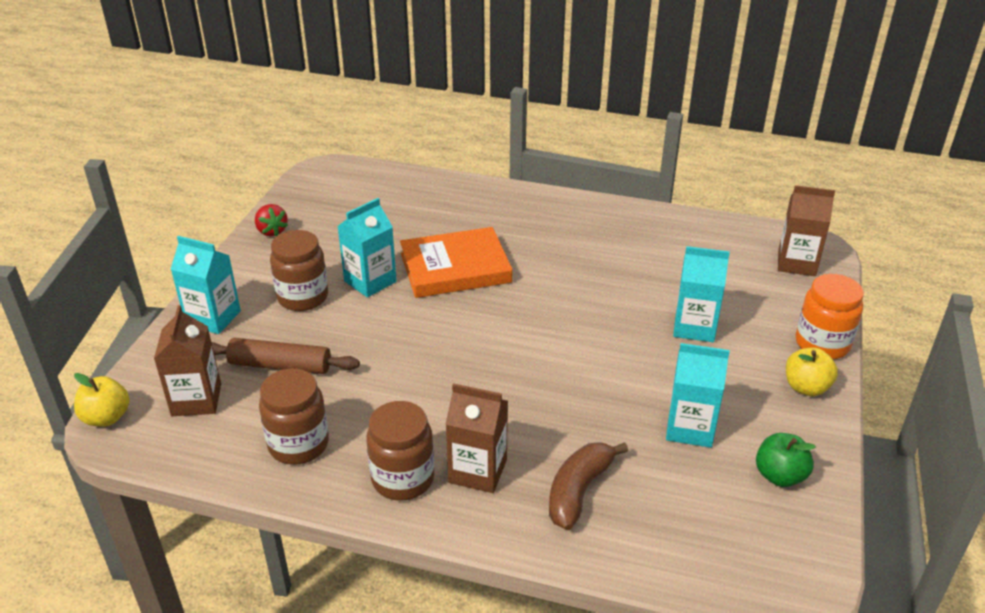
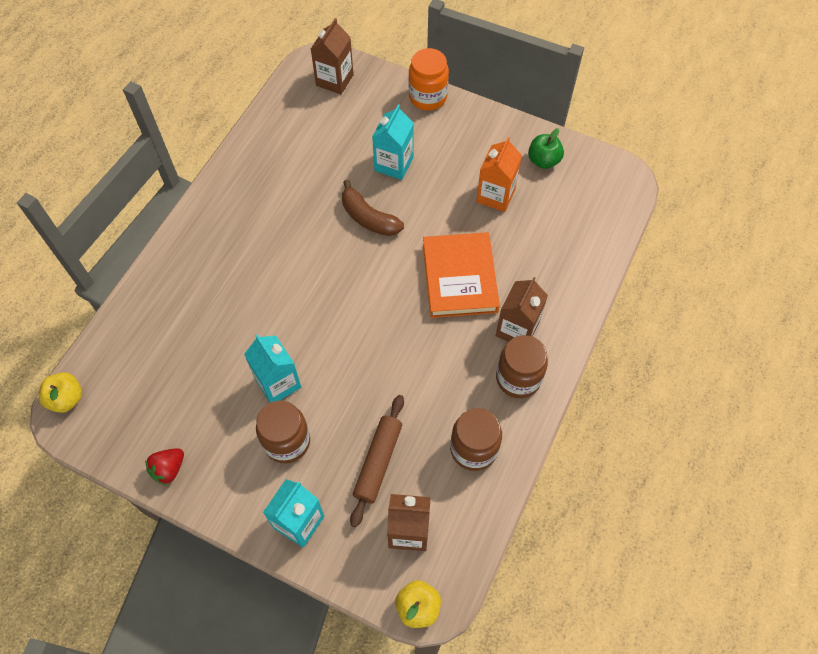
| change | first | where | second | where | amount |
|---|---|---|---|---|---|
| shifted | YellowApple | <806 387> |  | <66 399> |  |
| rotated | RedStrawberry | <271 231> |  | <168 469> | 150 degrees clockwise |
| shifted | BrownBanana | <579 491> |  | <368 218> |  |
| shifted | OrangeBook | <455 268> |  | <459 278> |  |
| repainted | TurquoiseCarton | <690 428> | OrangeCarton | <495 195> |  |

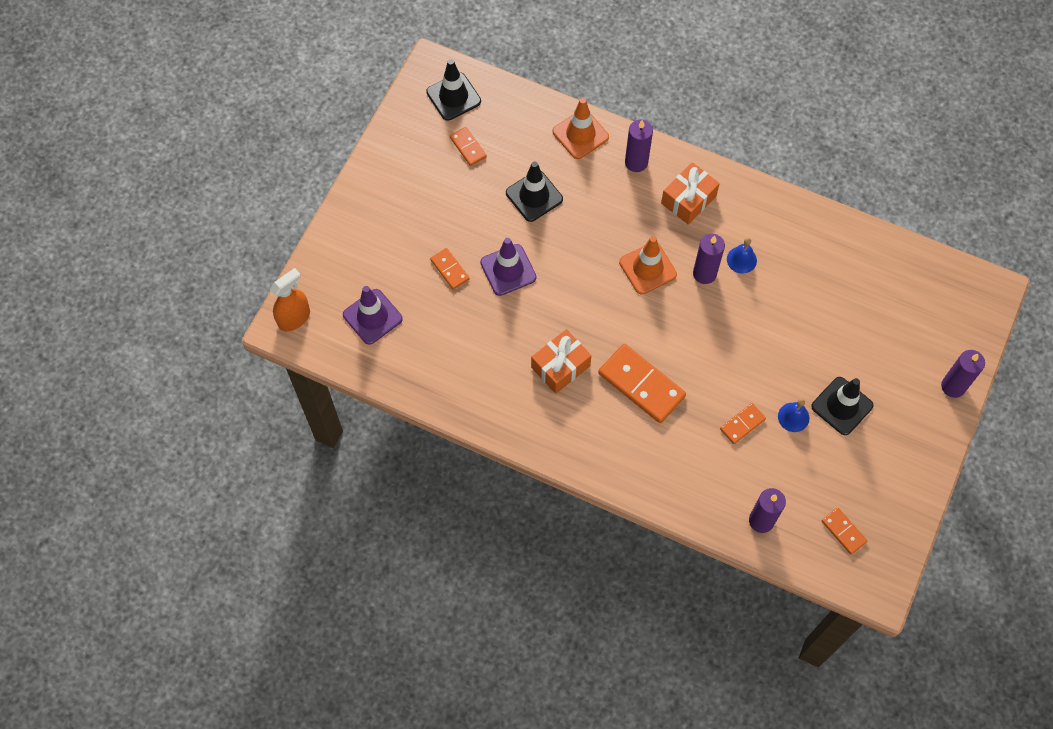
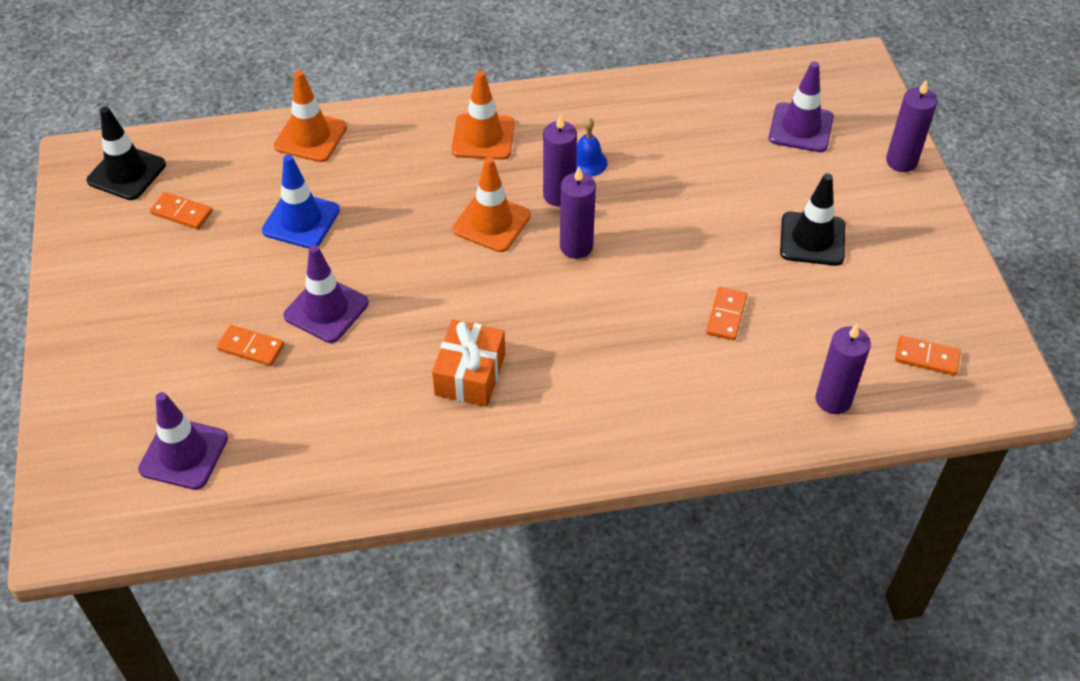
| change | first | where | second | where | amount |
|---|---|---|---|---|---|
| repainted | BlackTrafficCone | <534 196> | BlueTrafficCone | <301 220> |  |
| swapped | OrangeGift | <688 200> | OrangeTrafficCone | <483 137> |  |
| shifted | PurpleCandle | <636 162> |  | <576 246> |  |
| new |  |  | PurpleTrafficCone | <800 128> |  |
| gone | OrangeSprayBottle | <294 318> |  |  |  |
| gone | OrangeDomino | <641 385> |  |  |  |
| gone | BlueBell | <793 417> |  |  |  |

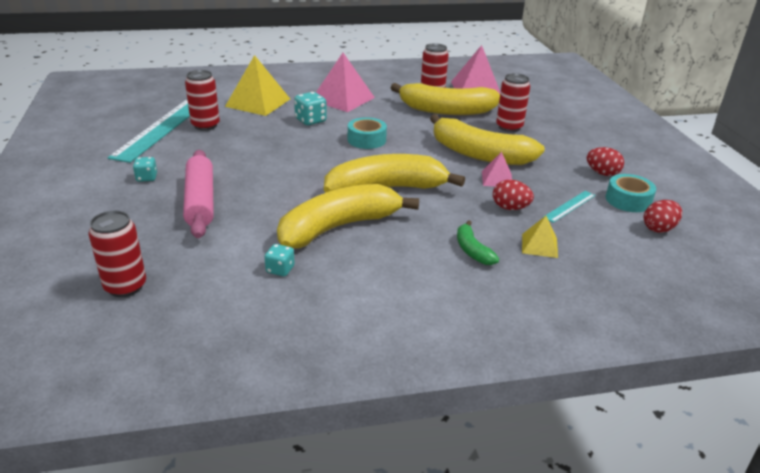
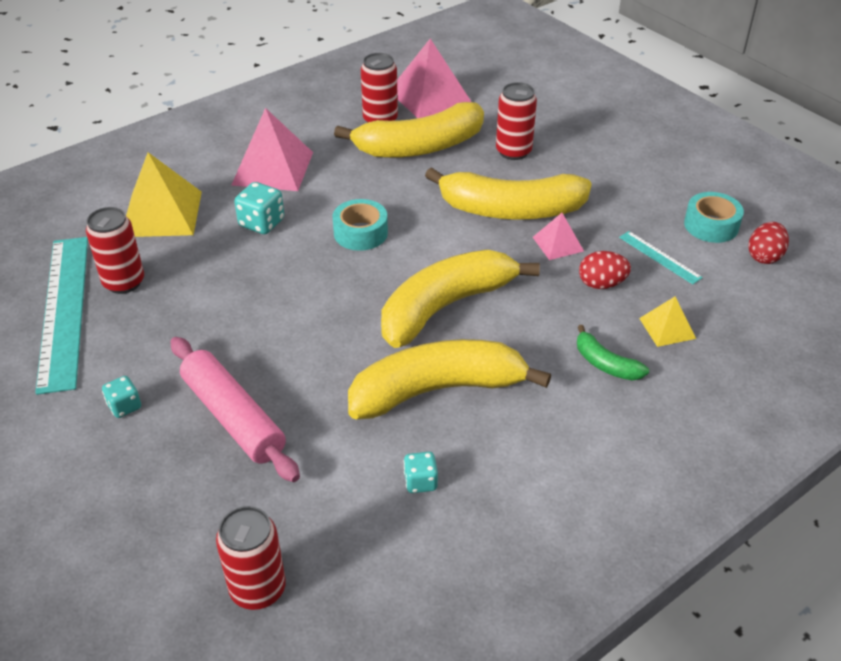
| change | first | where | second | where | amount |
|---|---|---|---|---|---|
| rotated | YellowBanana | <338 227> |  | <437 390> | 45 degrees clockwise |
| rotated | TurquoiseRuler | <569 206> |  | <659 257> | 60 degrees counterclockwise |
| gone | RedEgg | <602 173> |  |  |  |

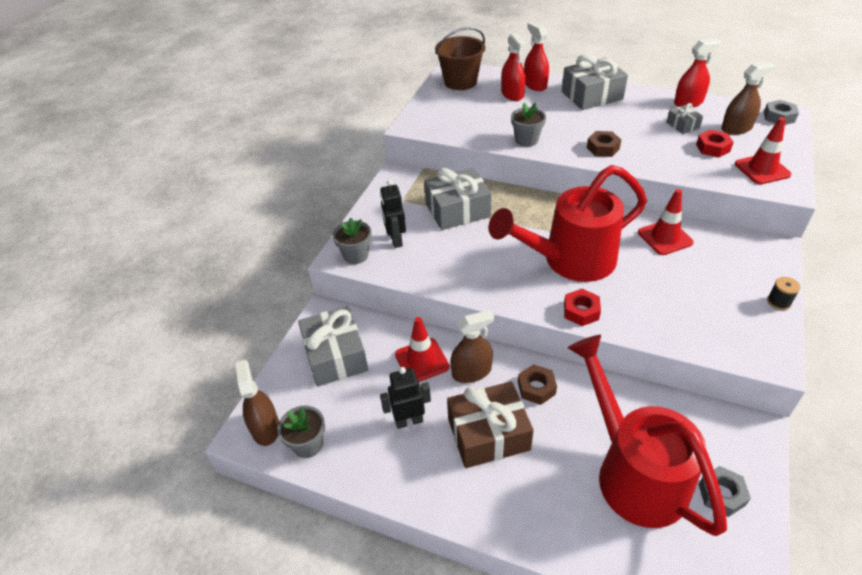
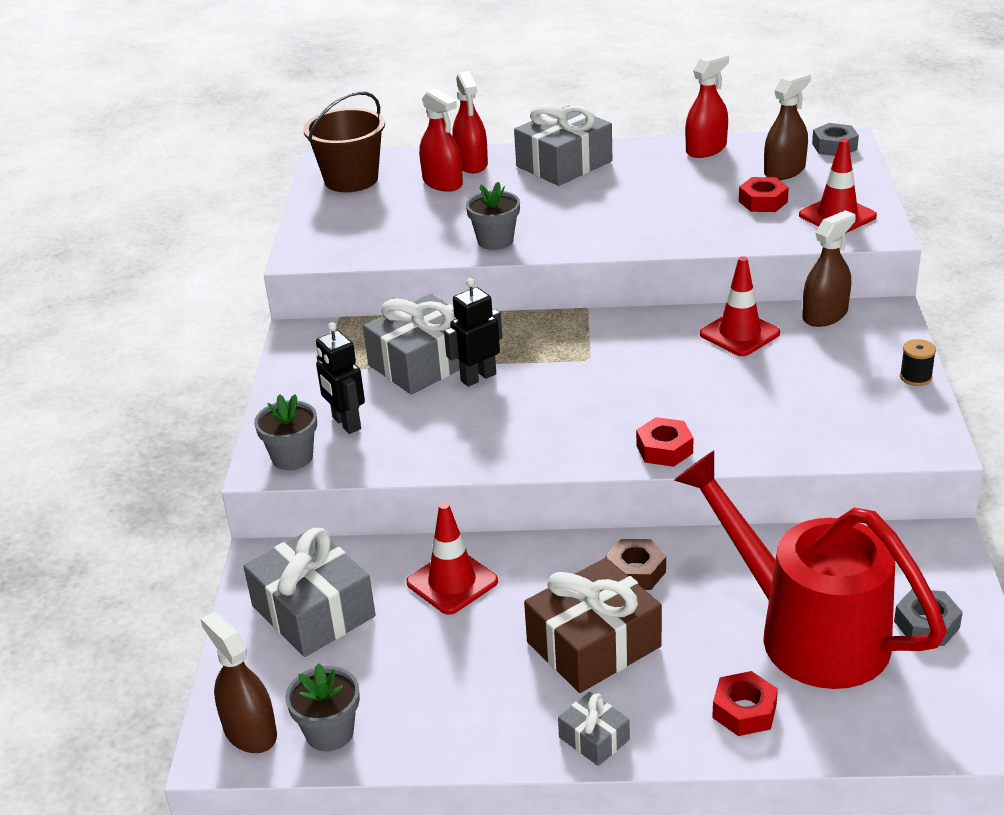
| change | first | where | second | where | amount |
|---|---|---|---|---|---|
| shifted | BlackRobot | <409 421> |  | <478 377> |  |
| rotated | RedSprayBottle | <535 85> |  | <471 164> | 150 degrees counterclockwise |
| shifted | GreyGift | <682 125> |  | <594 738> |  |
| new |  |  | RedNut | <744 711> |  |
| shifted | BrownSprayBottle | <471 372> |  | <825 315> |  |
| gone | RedWateringCan | <570 260> |  |  |  |
| gone | BrownNut | <603 148> |  |  |  |

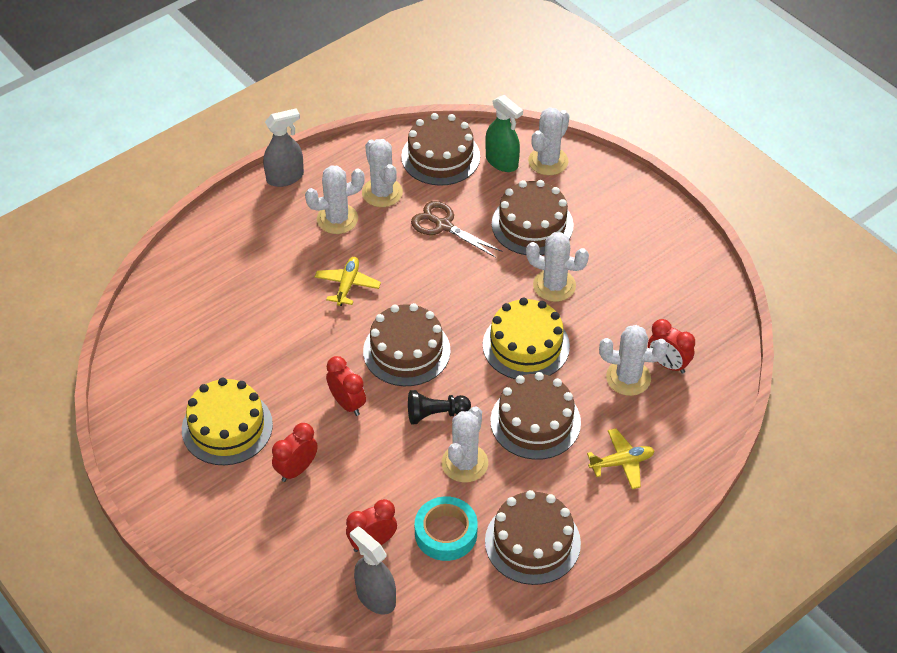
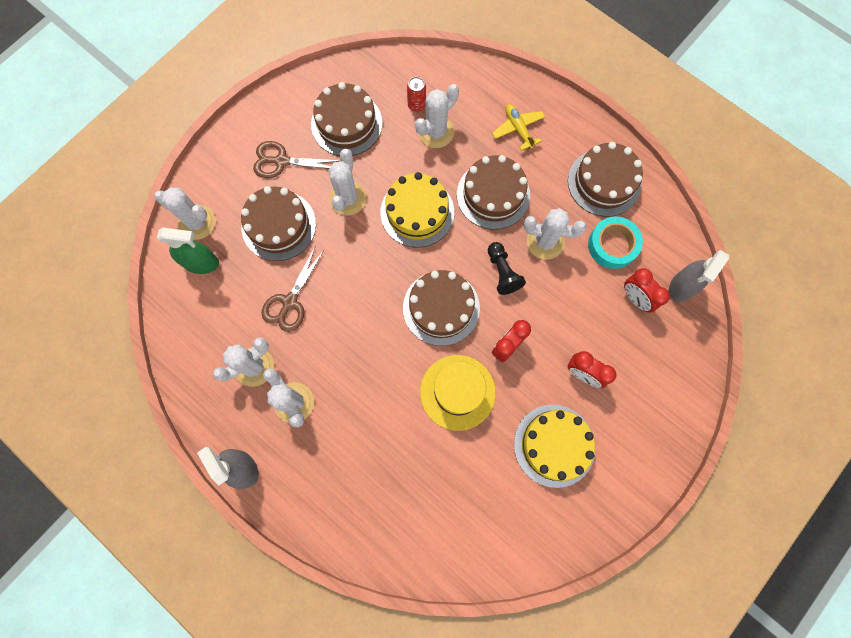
| change | first | where | second | where | amount |
|---|---|---|---|---|---|
| rotated | GreenSprayBottle | <502 162> |  | <201 263> | 60 degrees clockwise |
| new |  |  | BrownScissors | <282 161> |  |
| shifted | BrownCake | <440 156> |  | <346 124> |  |
| swapped | RedClock | <668 364> | RedCan | <416 105> |  |
| rotated | WhiteCactus | <628 378> |  | <436 132> | 45 degrees clockwise |
| new |  |  | YellowHat | <457 392> |  |
| gone | YellowPlane | <347 285> |  |  |  |

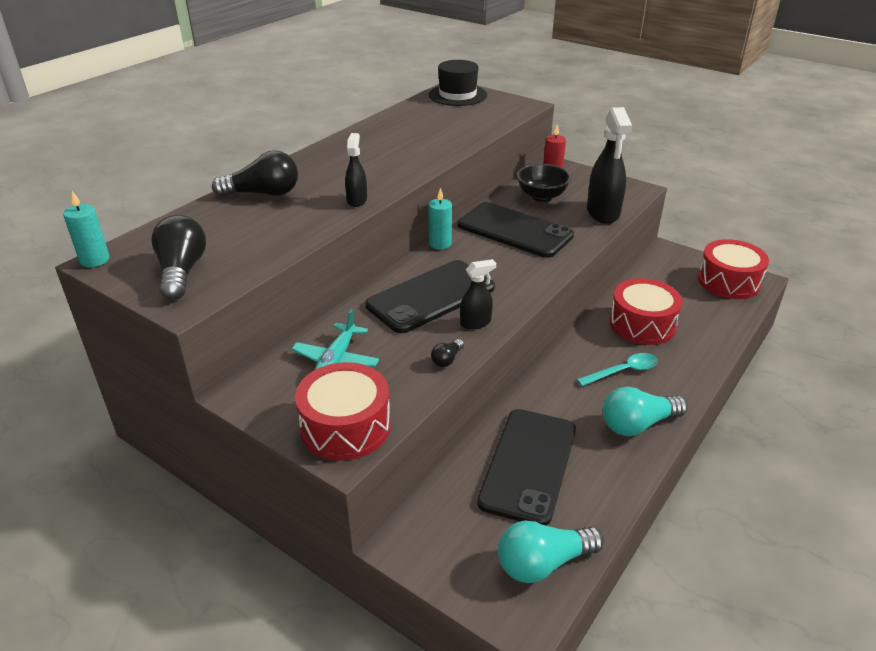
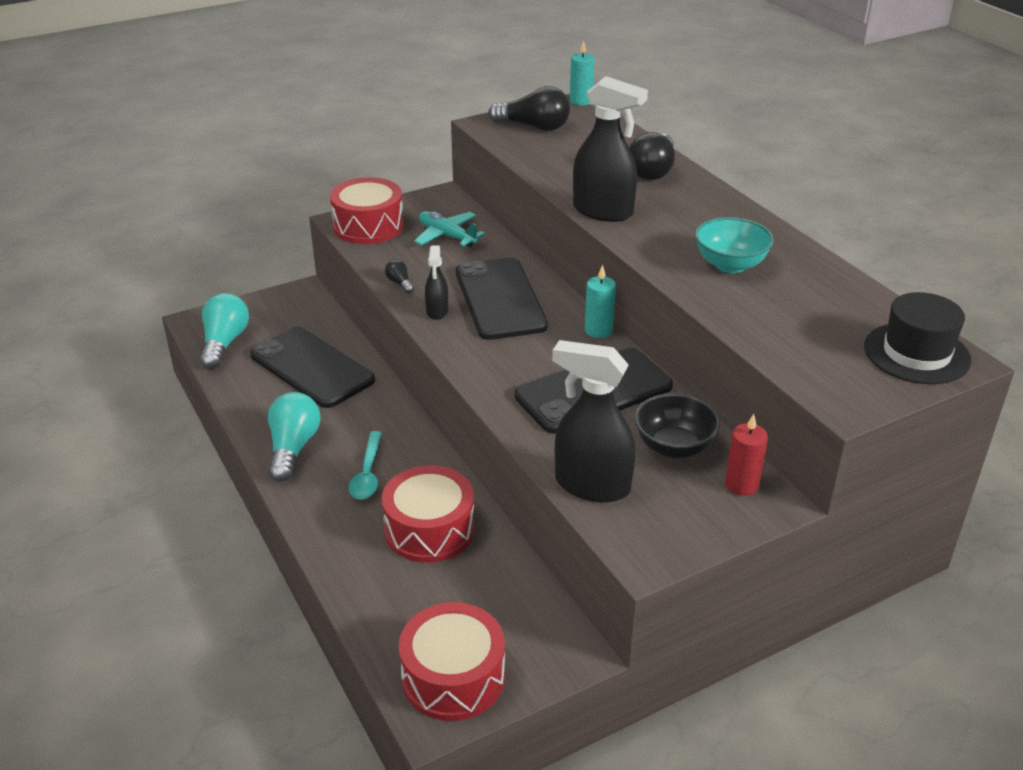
| change | first | where | second | where | amount |
|---|---|---|---|---|---|
| scaled | BlackSprayBottle | <357 200> |  | <603 211> | x1.87 |
| new |  |  | TurquoiseBowl | <730 265> |  |

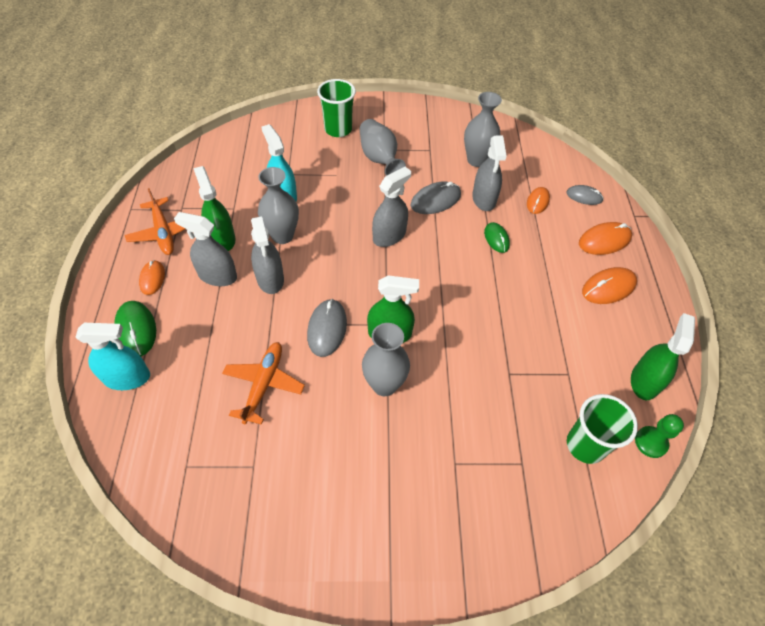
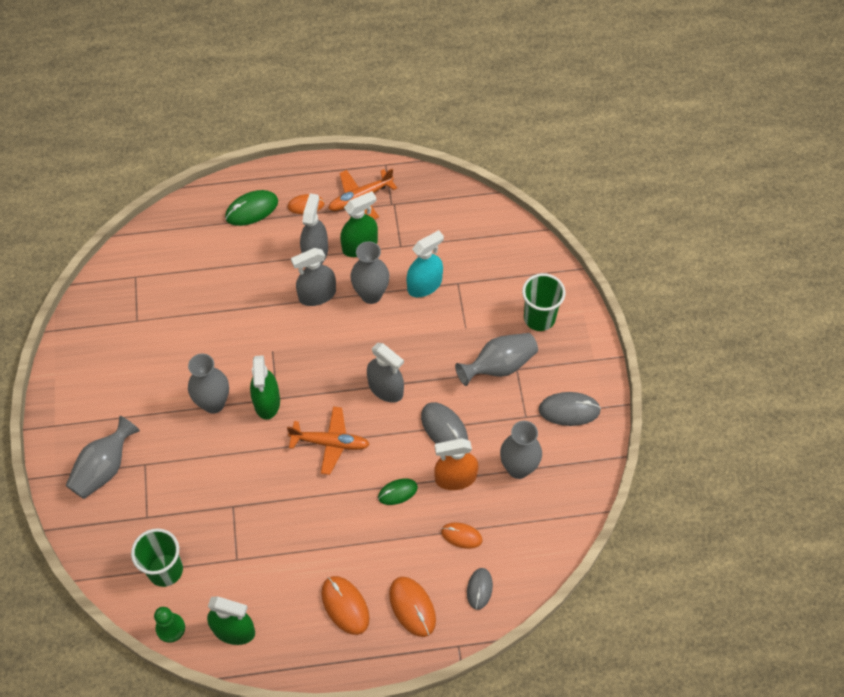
| change | first | where | second | where | amount |
|---|---|---|---|---|---|
| new |  |  | GreyVase | <104 468> |  |
| shifted | OrangePlane | <263 385> |  | <330 443> |  |
| repainted | GreySprayBottle | <484 199> | OrangeSprayBottle | <455 478> |  |
| shifted | GreyMouse | <327 329> |  | <569 410> |  |
| gone | TurquoiseSprayBottle | <127 377> |  |  |  |

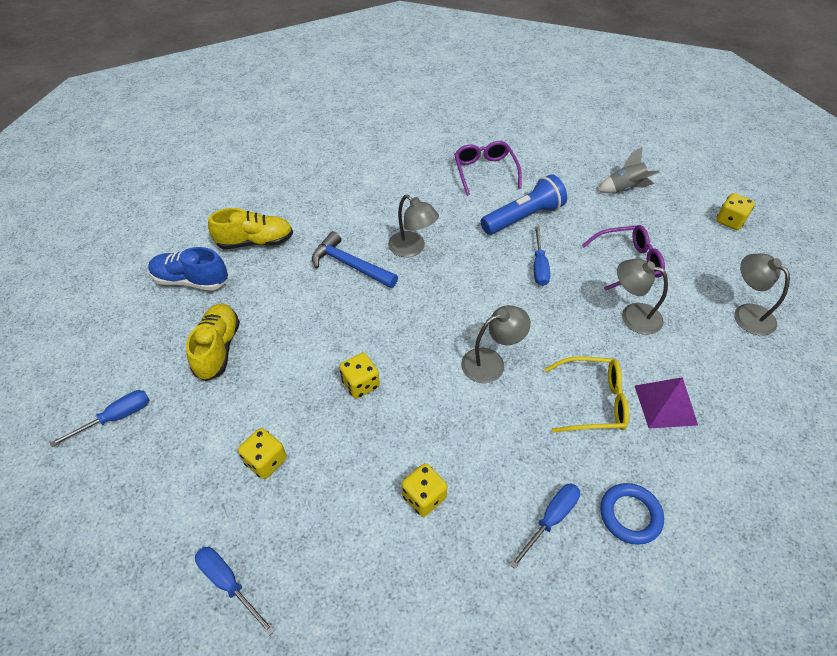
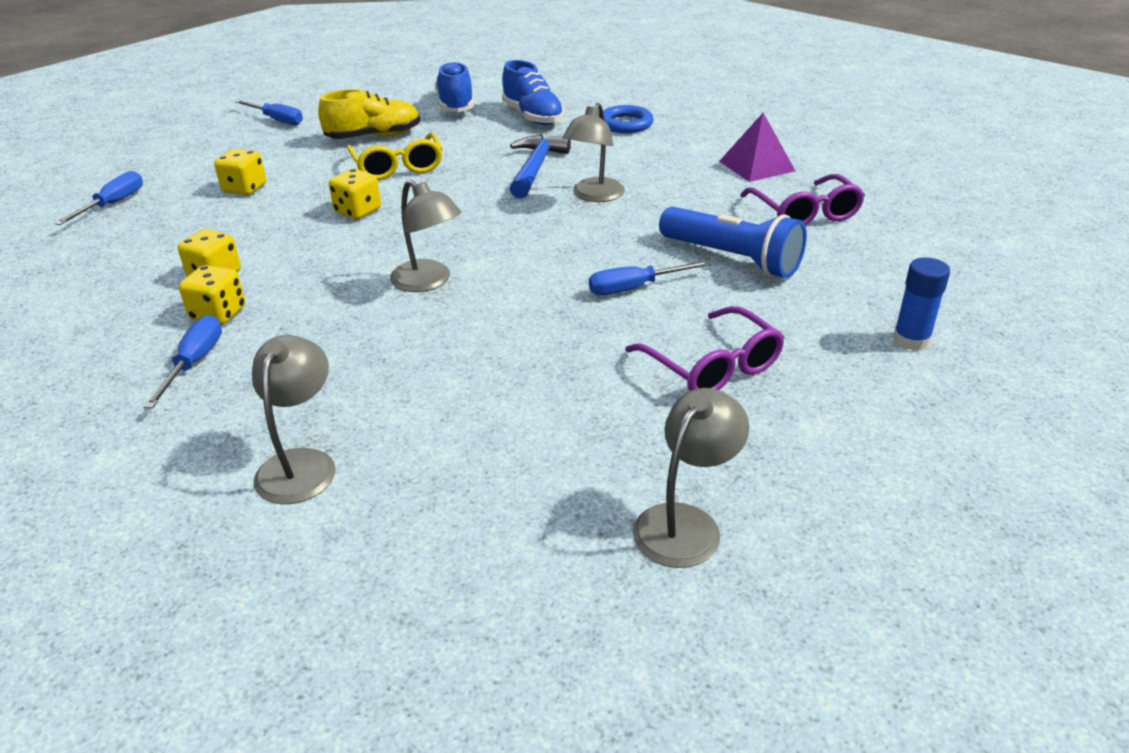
| change | first | where | second | where | amount |
|---|---|---|---|---|---|
| rotated | BlueScrewdriver | <551 519> |  | <194 363> | 105 degrees counterclockwise |
| shifted | YellowDice | <730 221> |  | <218 314> |  |
| shifted | GreyLamp | <632 315> |  | <301 464> |  |
| shifted | YellowGlasses | <593 401> |  | <398 167> |  |
| repainted | YellowShoe | <255 242> | BlueShoe | <533 117> |  |
| shifted | BlueRing | <630 515> |  | <625 124> |  |
| shifted | PurplePyramid | <665 404> |  | <757 166> |  |
| rotated | PurpleGlasses | <485 171> |  | <805 213> | 105 degrees clockwise |
| swapped | GreyRocket | <625 189> | BlueGlueStick | <911 340> |  |

